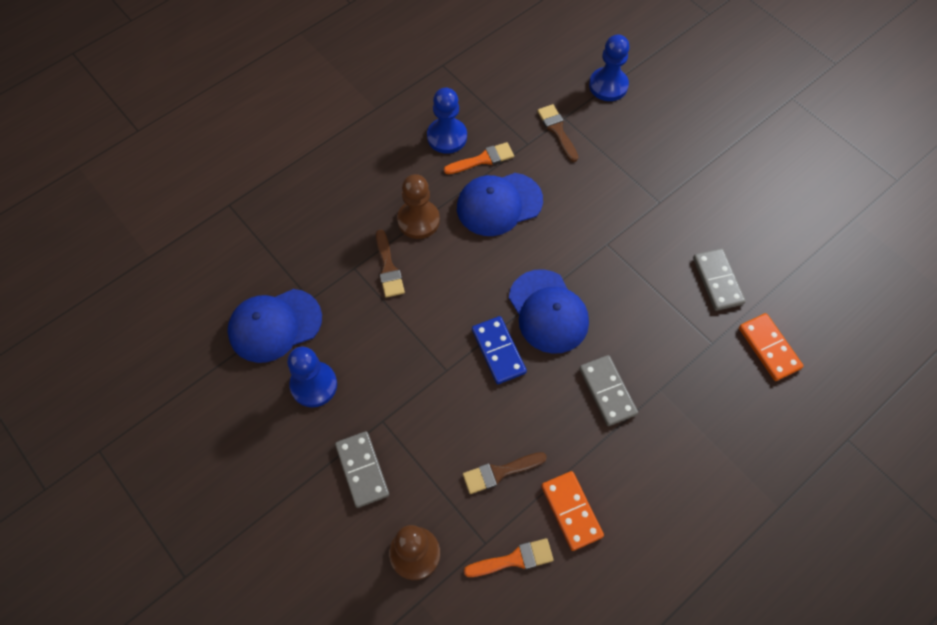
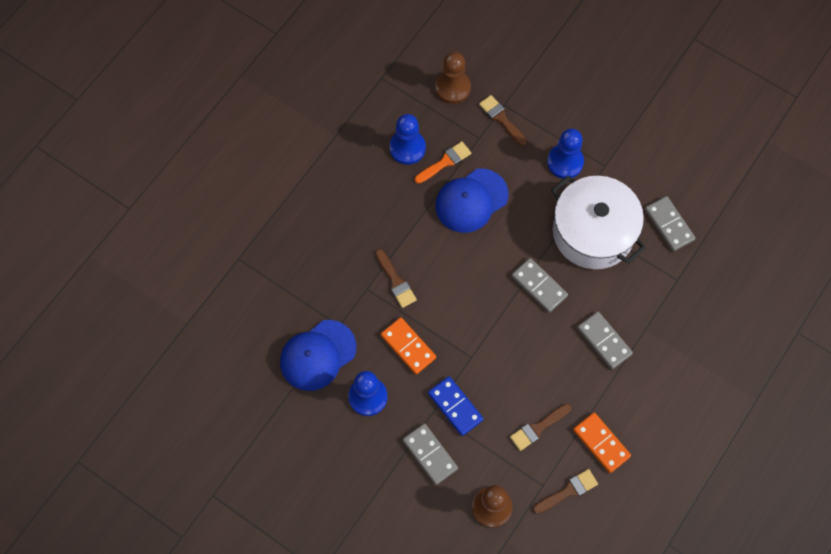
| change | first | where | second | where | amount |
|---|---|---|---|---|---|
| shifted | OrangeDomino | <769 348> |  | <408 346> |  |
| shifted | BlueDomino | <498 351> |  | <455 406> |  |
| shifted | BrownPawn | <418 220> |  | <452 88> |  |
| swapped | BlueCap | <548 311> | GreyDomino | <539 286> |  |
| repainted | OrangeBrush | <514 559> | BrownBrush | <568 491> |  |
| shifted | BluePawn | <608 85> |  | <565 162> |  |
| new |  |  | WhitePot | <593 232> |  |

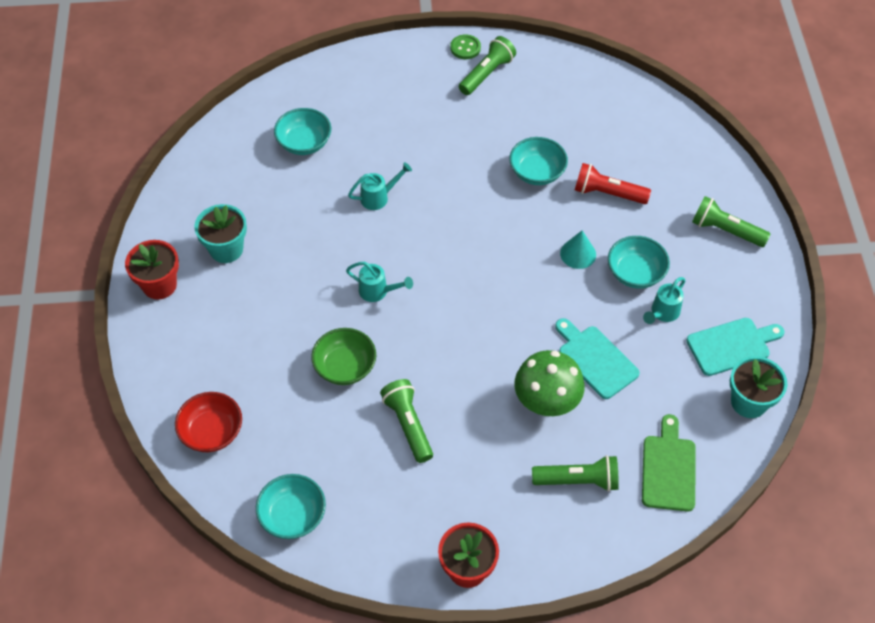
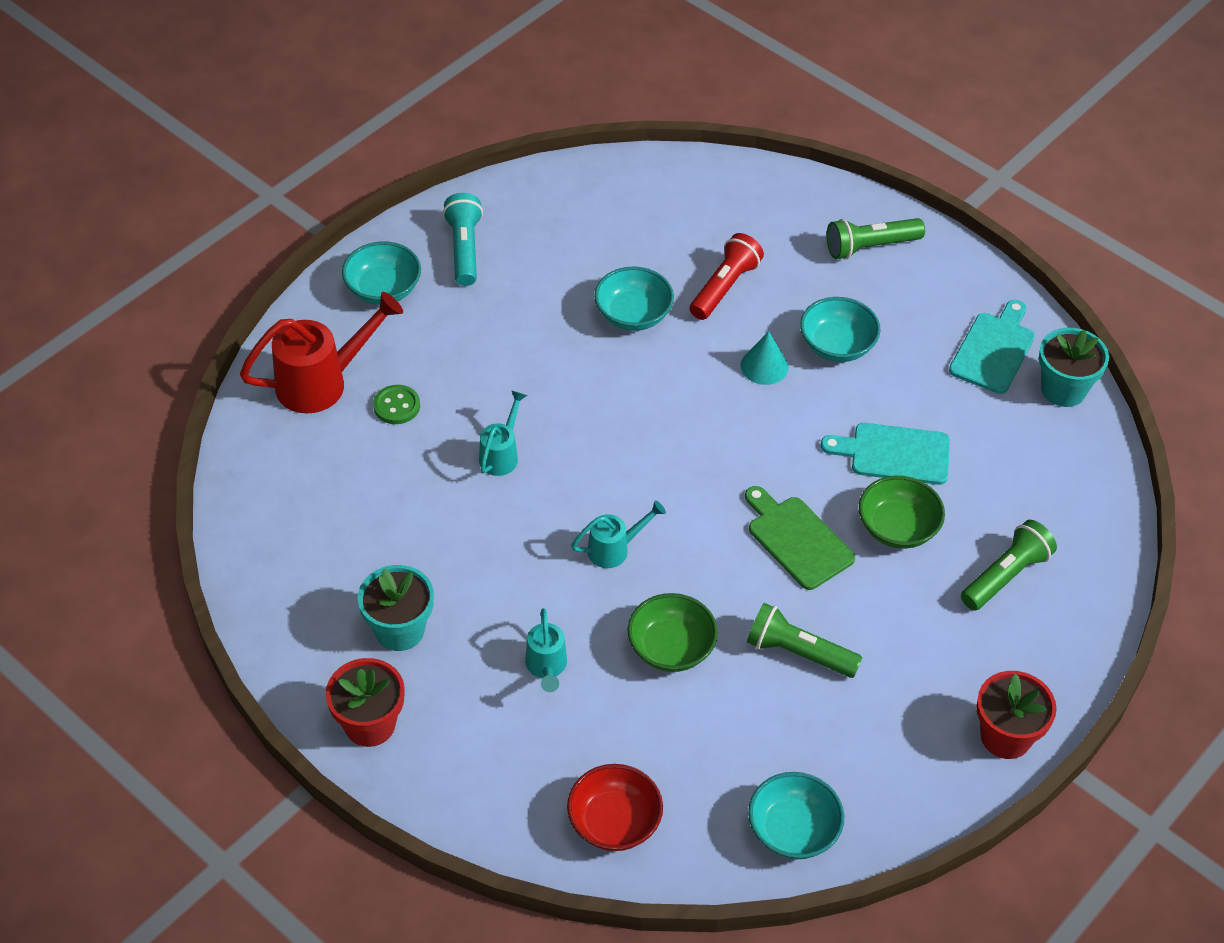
| change | first | where | second | where | amount |
|---|---|---|---|---|---|
| new |  |  | RedWateringCan | <323 382> |  |
| shifted | TurquoiseBowl | <304 143> |  | <383 289> |  |
| shifted | GreenButton | <465 48> |  | <396 406> |  |
| repainted | GreenFlashlight | <487 74> | TurquoiseFlashlight | <464 249> |  |
| shifted | TurquoiseWateringCan | <662 313> |  | <546 668> |  |
| rotated | RedFlashlight | <607 193> |  | <724 287> | 150 degrees clockwise |
| shifted | GreenCuttingBoard | <668 469> |  | <797 539> |  |
| swapped | GreenMushroom | <546 402> | GreenBowl | <897 528> |  |

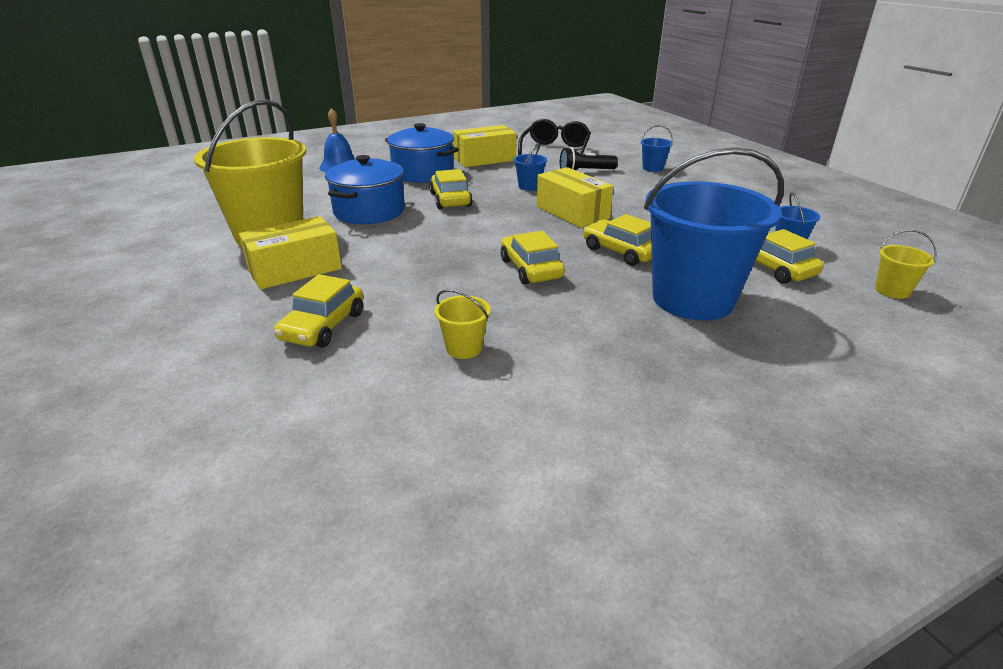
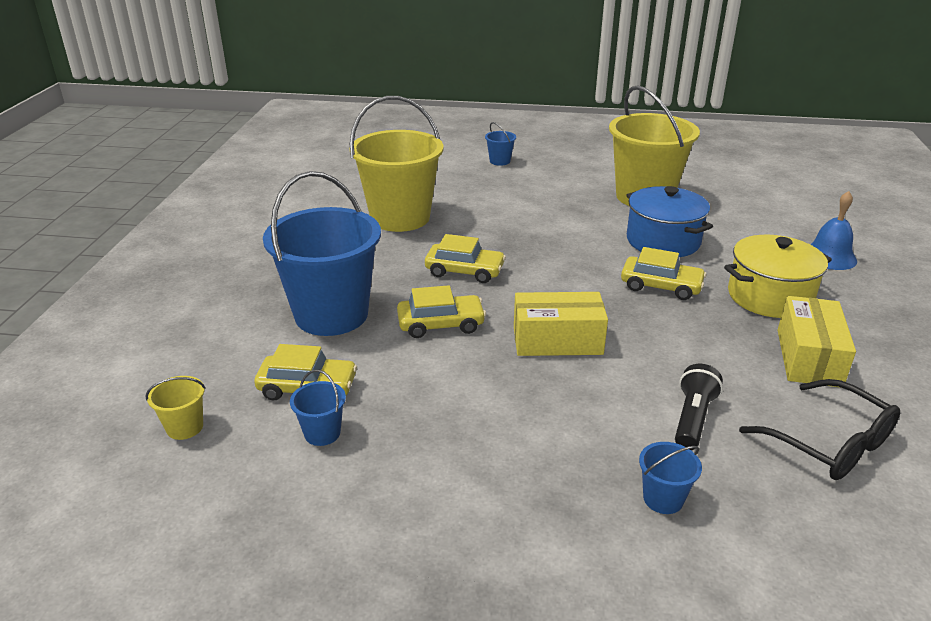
| change | first | where | second | where | amount |
|---|---|---|---|---|---|
| scaled | YellowBucket | <464 348> |  | <400 217> | x2.50 |
| shifted | BlueBucket | <529 186> |  | <500 161> |  |
| repainted | BluePot | <423 173> | YellowPot | <769 296> |  |
| gone | YellowBox | <295 269> |  |  |  |
| gone | YellowCar | <323 326> |  |  |  |

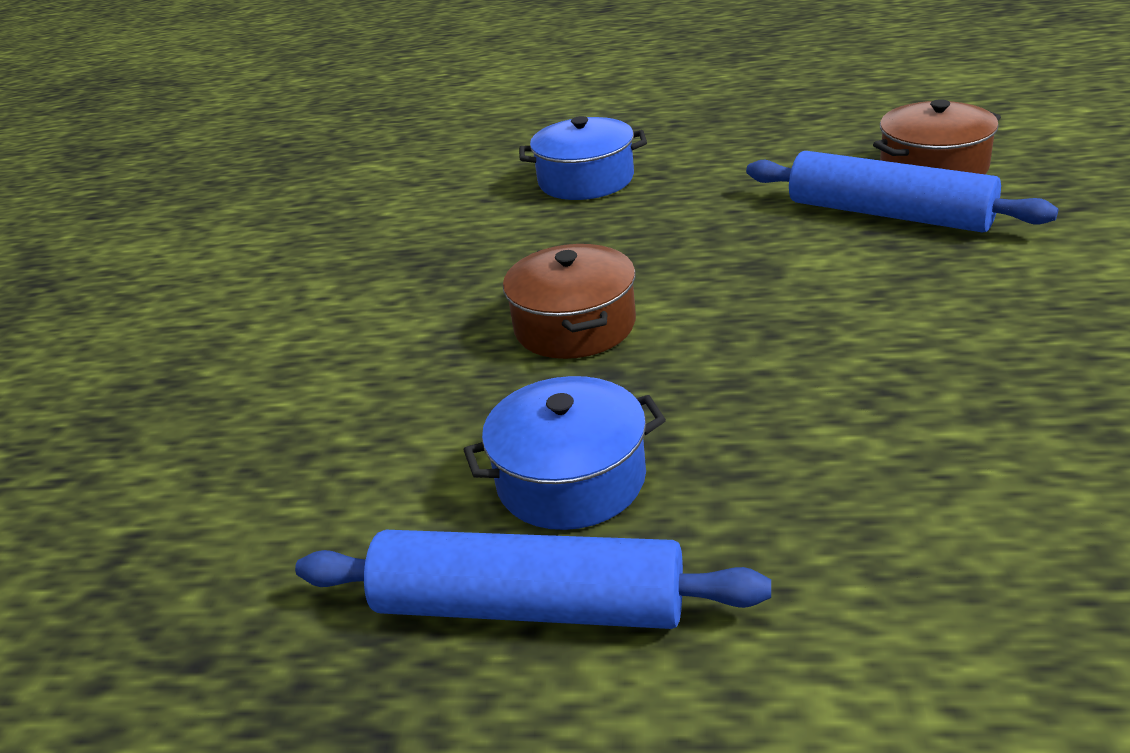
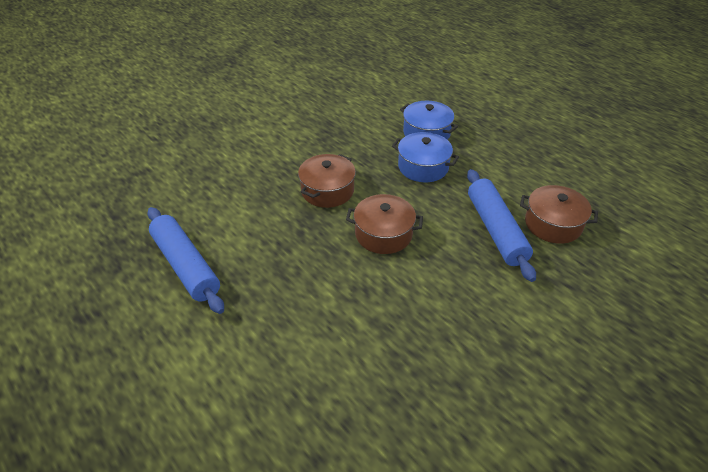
| change | first | where | second | where | amount |
|---|---|---|---|---|---|
| new |  |  | BrownPot | <383 234> |  |
| shifted | BluePot | <571 479> |  | <423 167> |  |

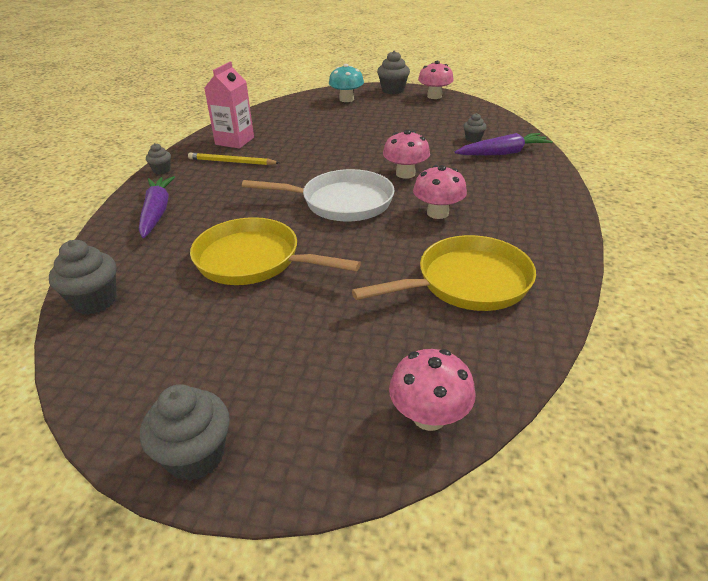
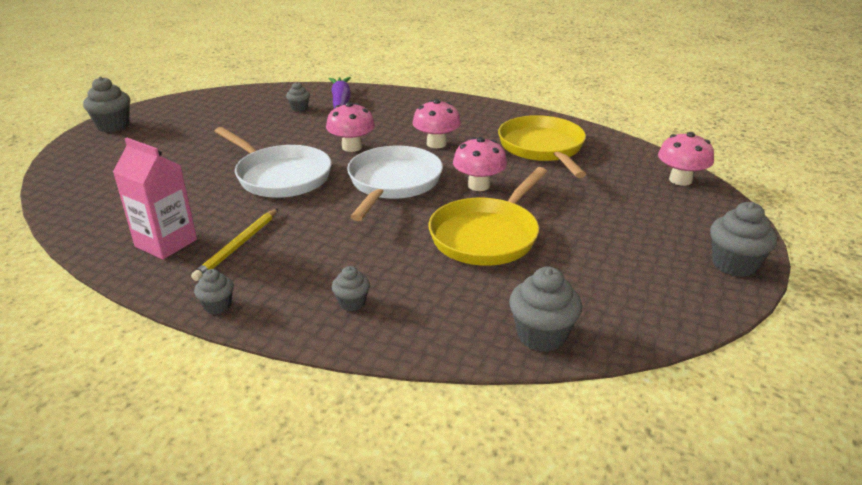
| change | first | where | second | where | amount |
|---|---|---|---|---|---|
| new |  |  | WhitePan | <280 176> |  |
| swapped | PurpleCarrot | <157 212> | GreyCupcake | <352 303> |  |
| shifted | PinkMushroom | <434 96> |  | <478 185> |  |
| gone | TurquoiseMushroom | <346 99> |  |  |  |

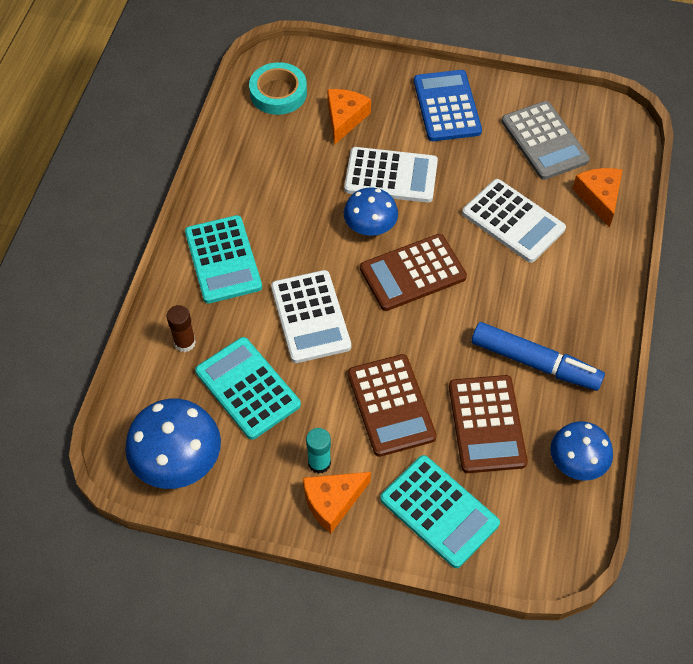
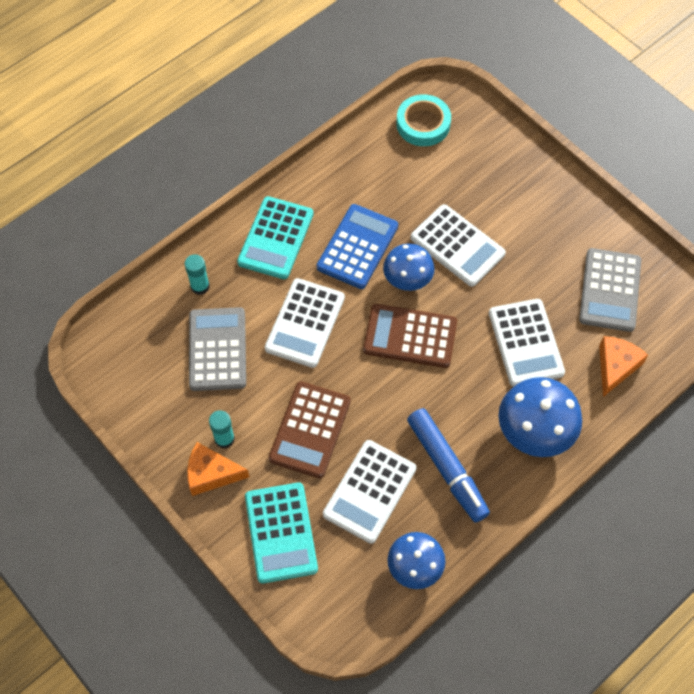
| change | first | where | second | where | amount |
|---|---|---|---|---|---|
| repainted | BrownGlueStick | <185 343> | TurquoiseGlueStick | <200 286> |  |
| repainted | TurquoiseCalculator | <247 388> | GreyCalculator | <217 349> |  |
| shifted | BlueCalculator | <446 106> |  | <357 247> |  |
| repainted | BrownCalculator | <487 424> | WhiteCalculator | <370 491> |  |
| shifted | BlueMushroom | <178 460> |  | <535 430> |  |
| gone | OrangeCheese | <344 118> |  |  |  |

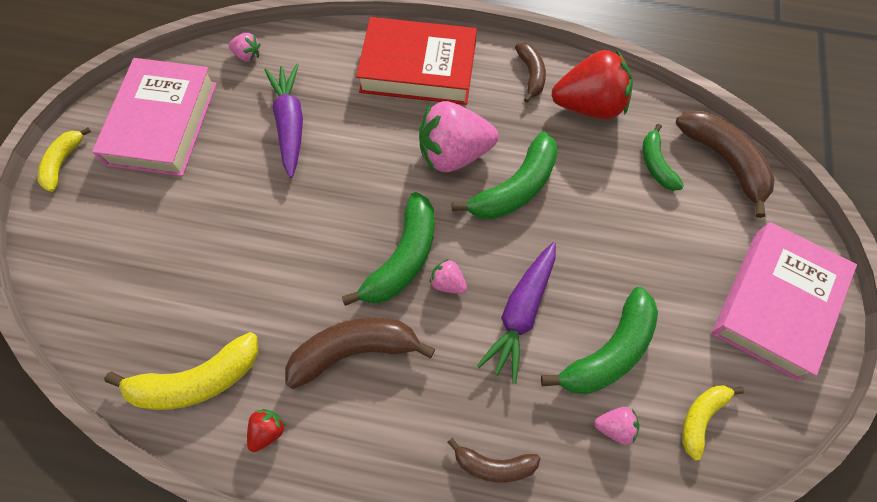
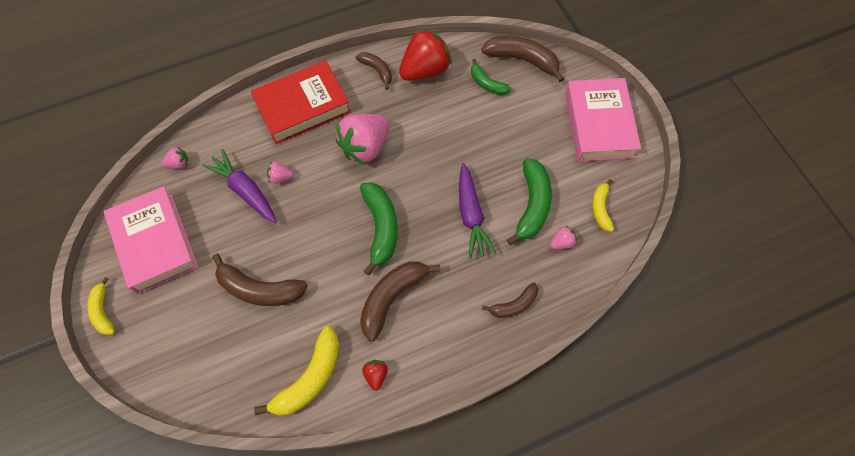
| change | first | where | second | where | amount |
|---|---|---|---|---|---|
| new |  |  | BrownBanana | <259 289> |  |
| shifted | PinkStrawberry | <448 283> |  | <280 177> |  |
| gone | GreenBanana | <515 188> |  |  |  |

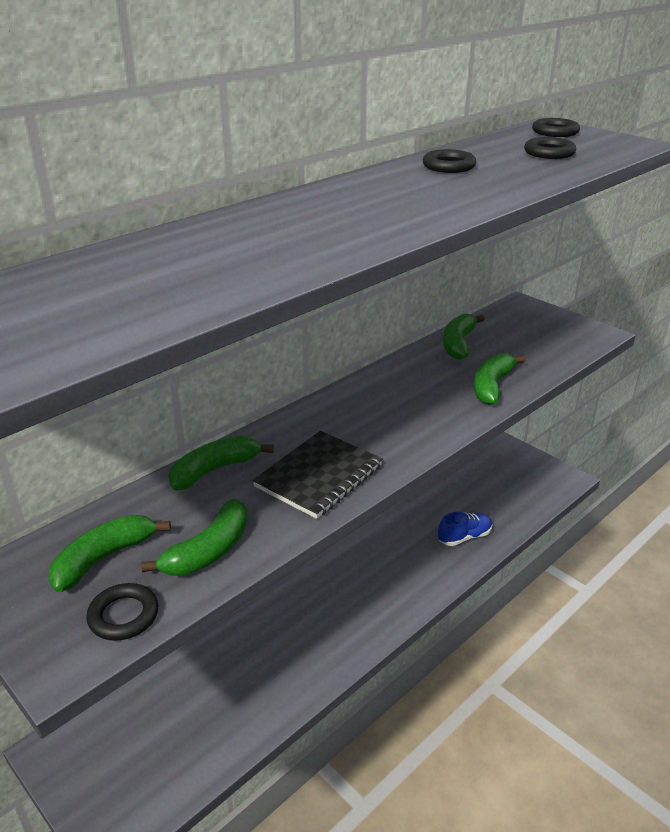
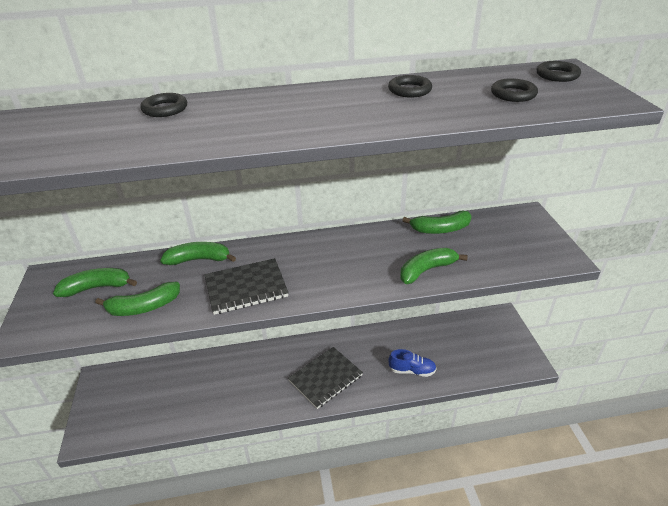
| change | first | where | second | where | amount |
|---|---|---|---|---|---|
| shifted | BlackRing | <123 616> |  | <165 109> |  |
| new |  |  | BlackNotebook | <325 378> |  |
| rotated | GreenBanana | <458 344> |  | <440 229> | 150 degrees counterclockwise |

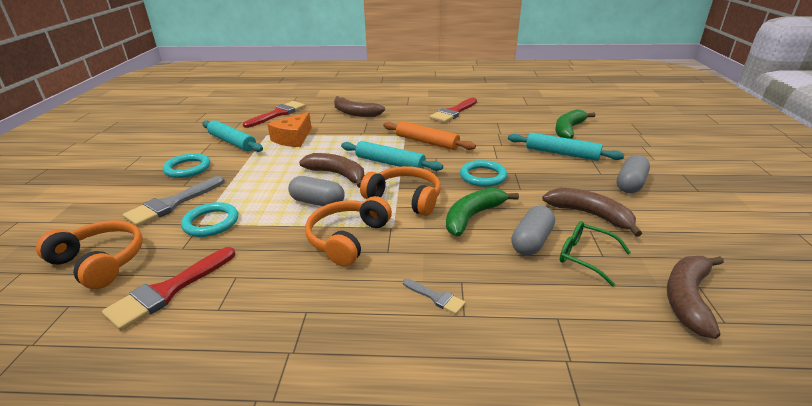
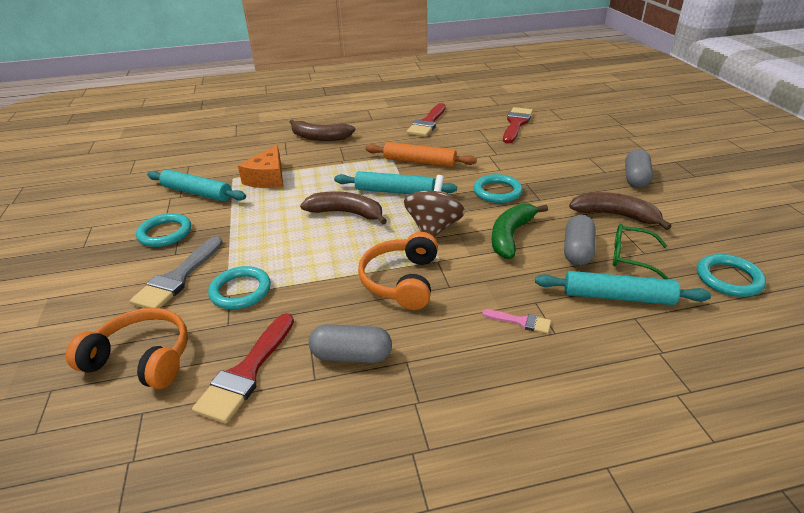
| change | first | where | second | where | amount |
|---|---|---|---|---|---|
| shifted | GreyCapsule | <317 202> |  | <351 355> |  |
| swapped | OrangeHeadphones | <405 199> | BrownSpinningTop | <433 228> |  |
| repainted | GreyBrush | <436 297> | PinkBrush | <521 321> |  |
| shifted | RedBrush | <278 114> |  | <516 124> |  |
| shifted | TurquoiseRollingPin | <562 153> |  | <617 297> |  |
| swapped | BrownBanana | <687 299> | TurquoiseRing | <728 278> |  |
| gone | GreenBanana | <568 130> |  |  |  |

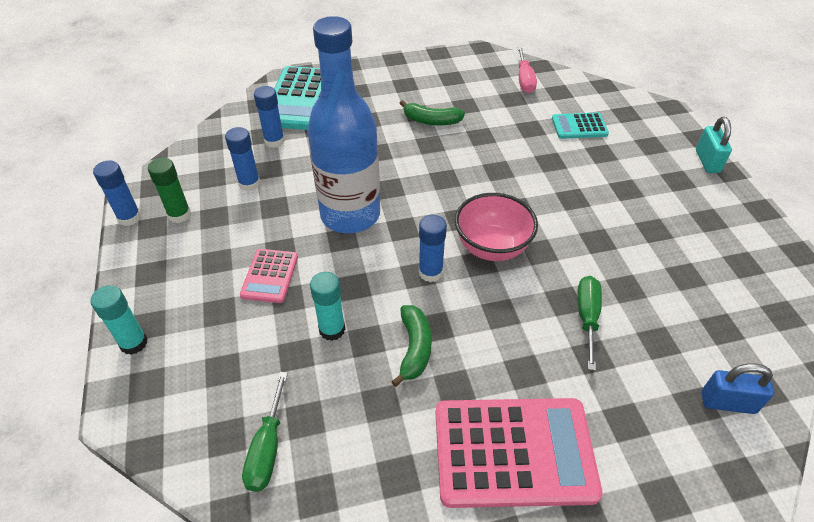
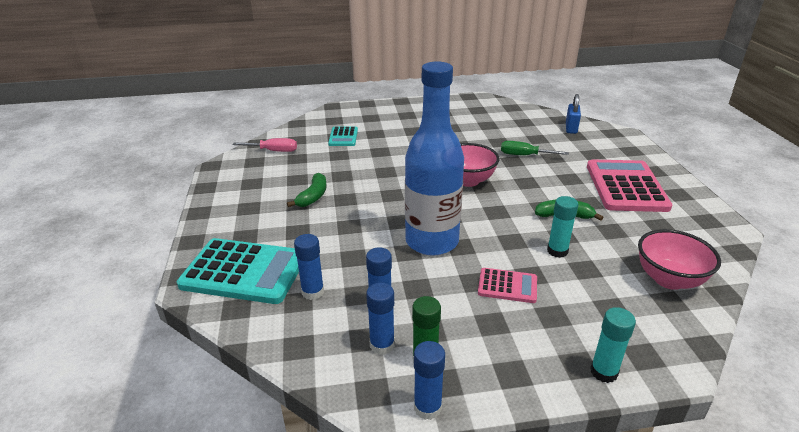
| change | first | where | second | where | amount |
|---|---|---|---|---|---|
| shifted | BlueGlueStick | <430 272> |  | <382 345> |  |
| swapped | GreenScrewdriver | <267 448> | PinkBowl | <669 279> |  |
| gone | TurquoisePadlock | <707 161> |  |  |  |

